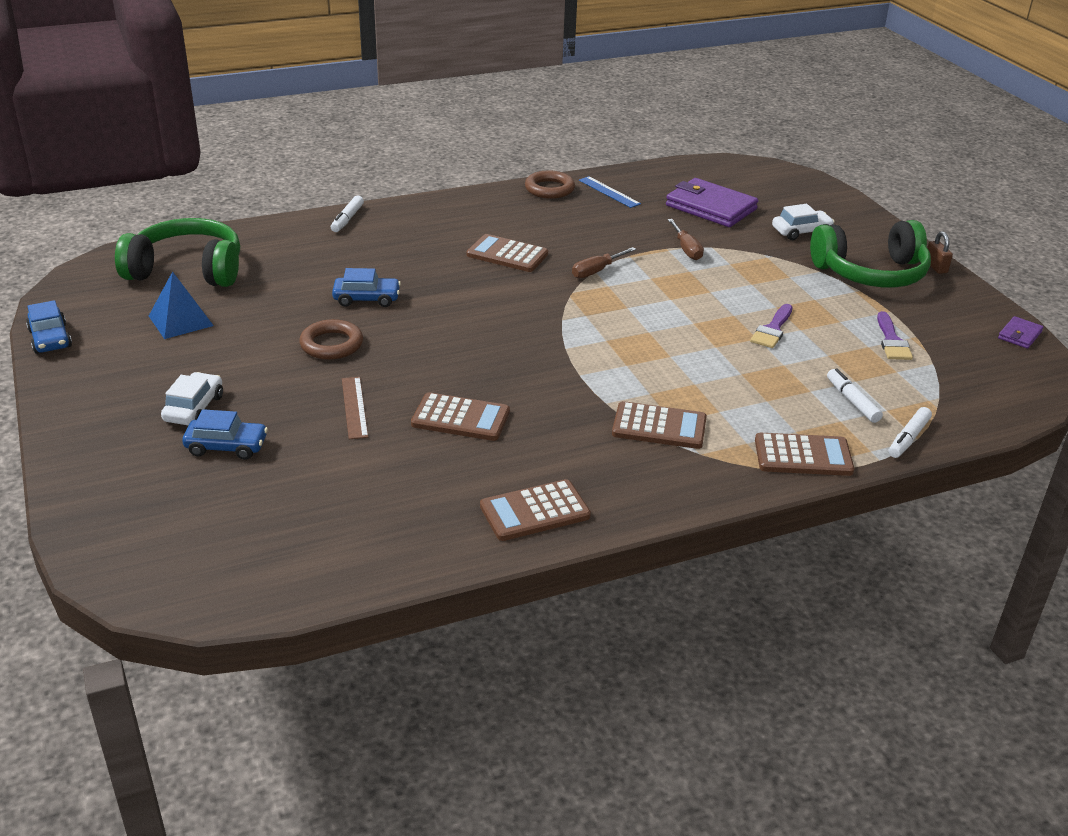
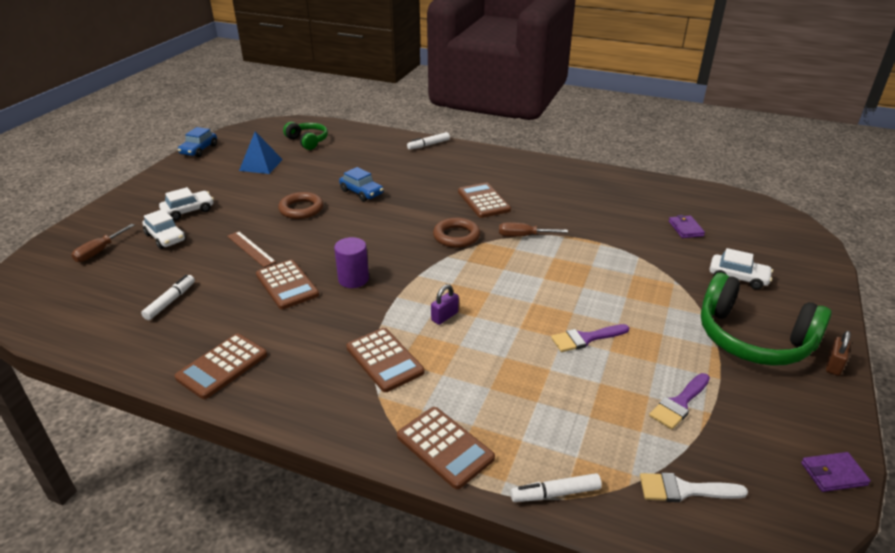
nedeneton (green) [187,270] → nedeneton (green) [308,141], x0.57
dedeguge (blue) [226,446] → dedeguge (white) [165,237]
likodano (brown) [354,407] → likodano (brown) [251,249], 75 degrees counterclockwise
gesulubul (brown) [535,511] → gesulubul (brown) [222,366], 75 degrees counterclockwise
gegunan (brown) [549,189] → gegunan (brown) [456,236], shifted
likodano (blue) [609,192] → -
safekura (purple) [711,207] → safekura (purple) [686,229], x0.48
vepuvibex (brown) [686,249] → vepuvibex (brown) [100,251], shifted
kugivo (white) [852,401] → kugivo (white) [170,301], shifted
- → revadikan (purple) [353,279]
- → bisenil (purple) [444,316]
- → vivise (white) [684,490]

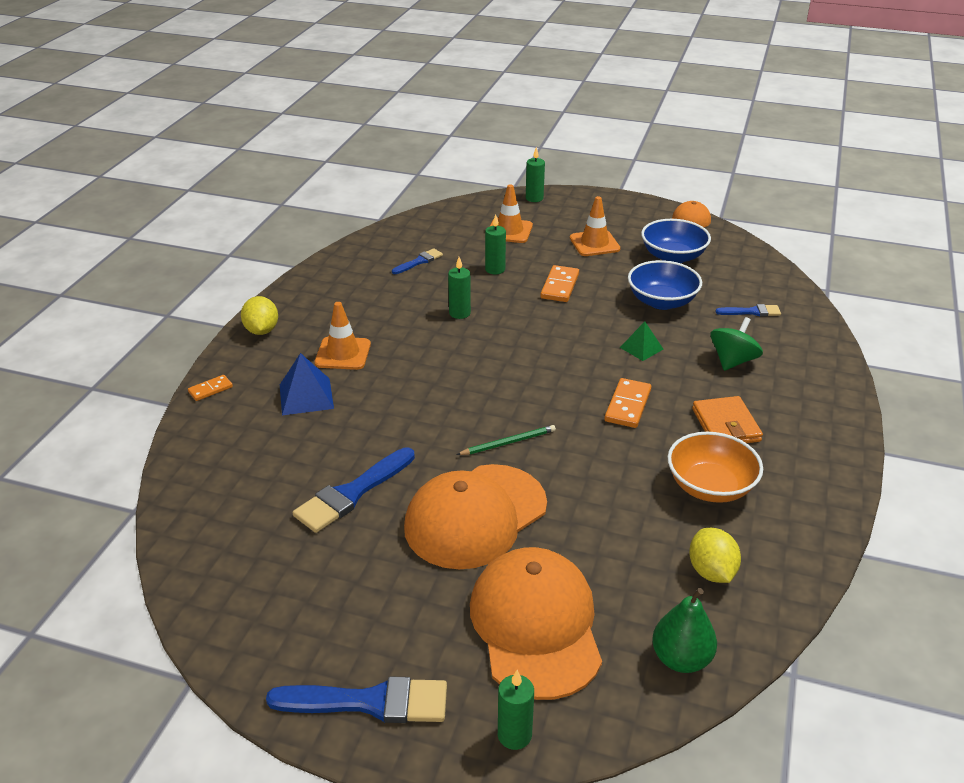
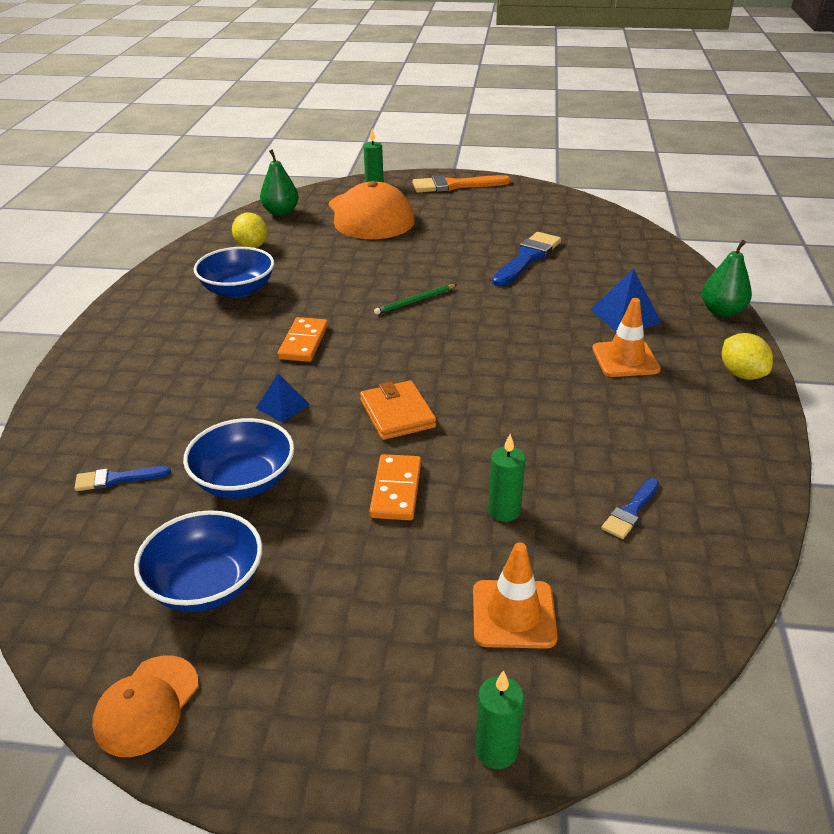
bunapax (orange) [210,389] → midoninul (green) [722,312]
vivise (blue) [369,702] → vivise (orange) [455,185]
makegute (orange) [475,516] → -
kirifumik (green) [459,313] → -
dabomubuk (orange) [594,243] → -
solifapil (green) [641,348] → solifapil (blue) [282,406]
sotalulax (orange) [710,486] → sotalulax (blue) [238,290]
safekura (orange) [726,425] → safekura (orange) [397,414], shifted
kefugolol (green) [733,361] → -

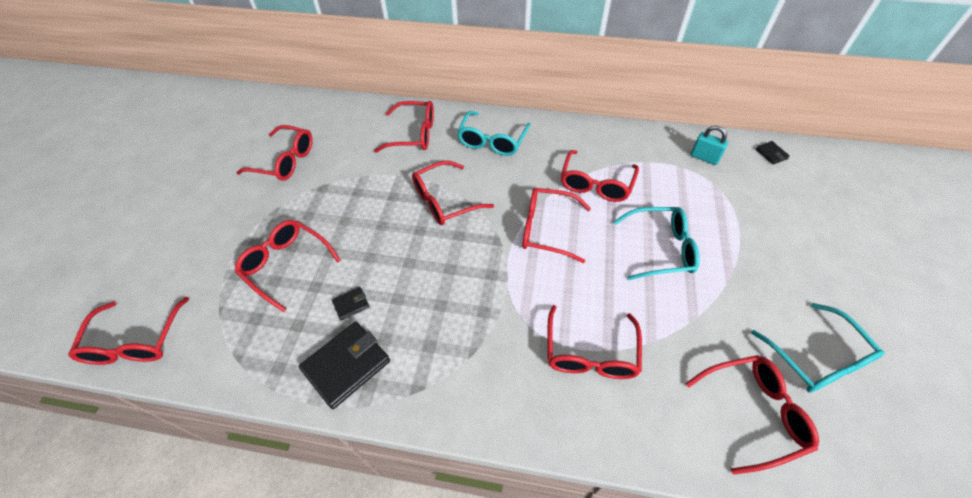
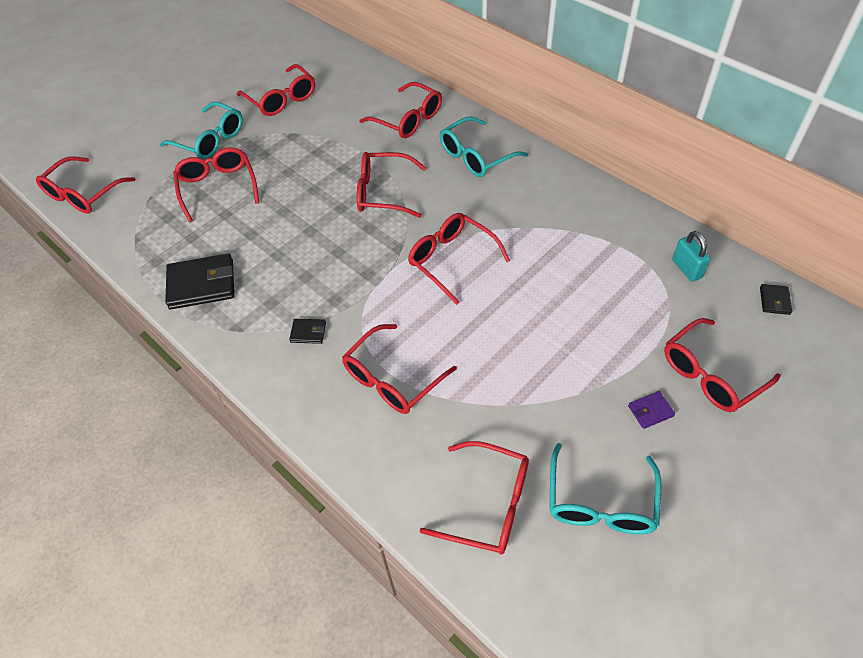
safekura (black) [351,304] → safekura (black) [308,332], shifted
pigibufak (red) [596,184] → pigibufak (red) [710,374], shifted
pigibufak (turquoise) [661,249] → pigibufak (turquoise) [210,140], shifted
- → safekura (purple) [650,411]

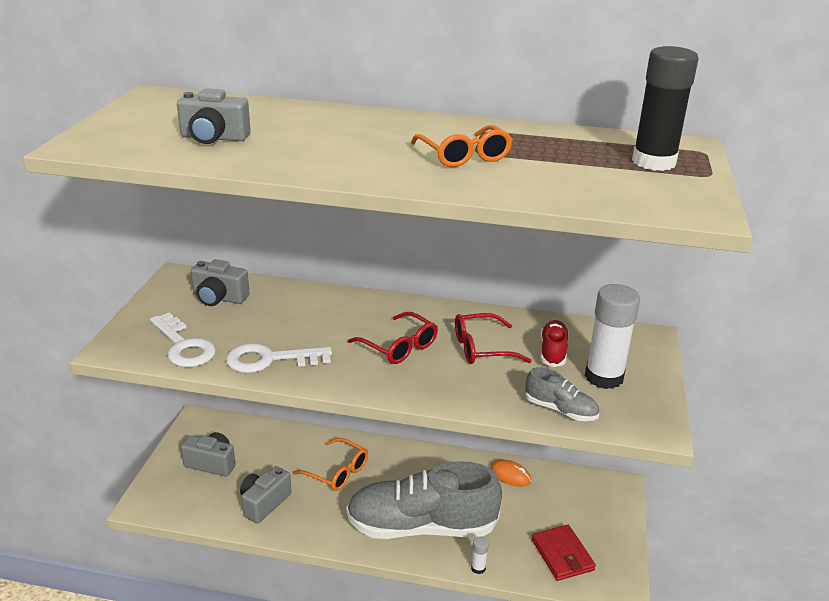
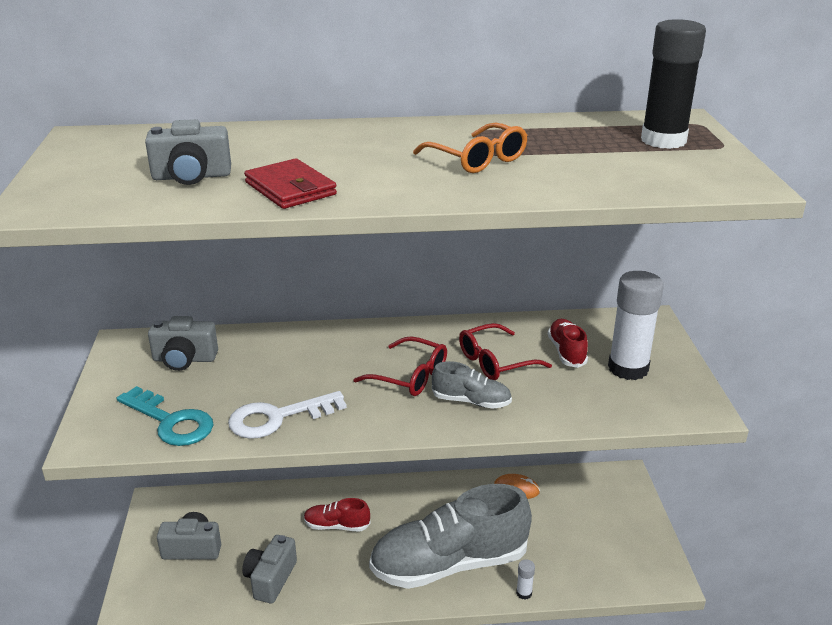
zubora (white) [183,346] → zubora (turquoise) [171,421]
pigibufak (orange) [337,472] → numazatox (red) [337,526]
numazatox (grey) [560,410] → numazatox (grey) [471,401], shifted
safekura (red) [562,555] → safekura (red) [290,189], shifted

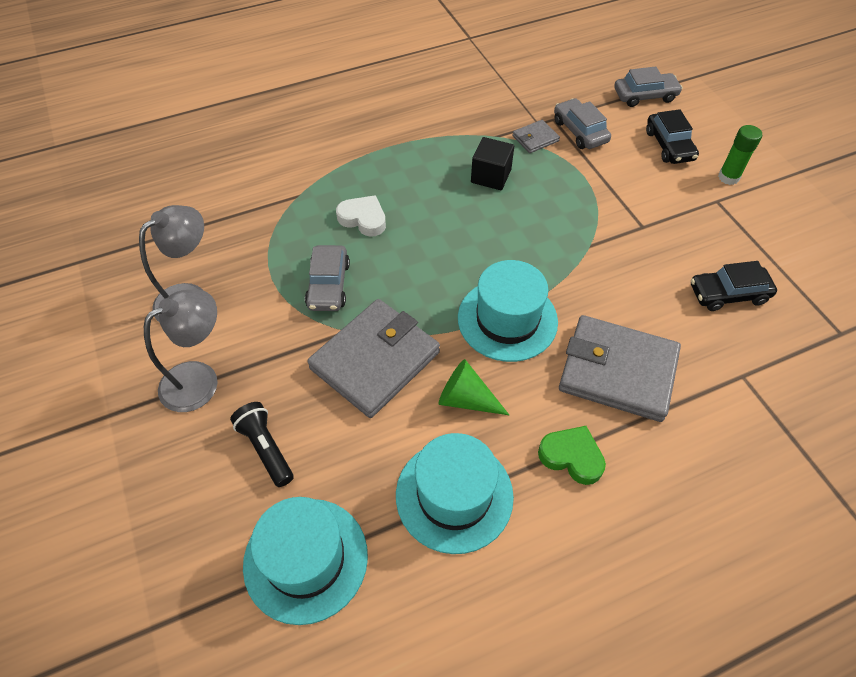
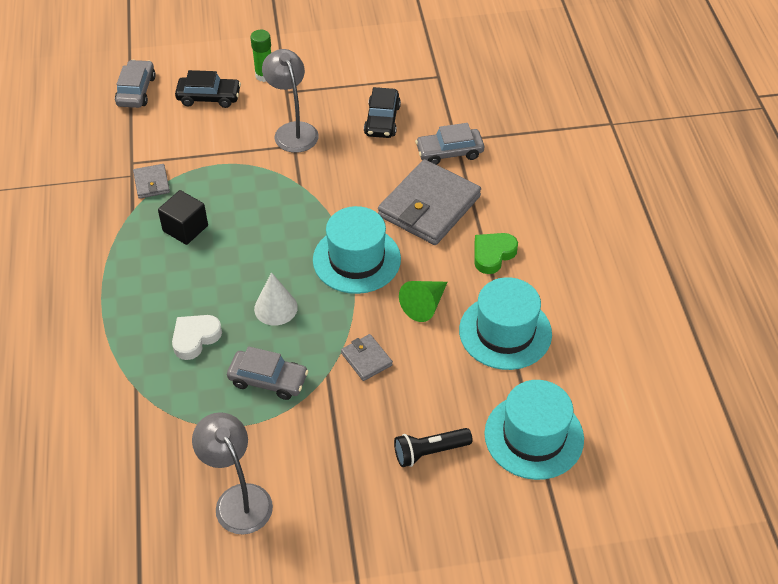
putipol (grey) [200,379] → putipol (grey) [293,131], shifted
safekura (grey) [375,360] → safekura (grey) [366,359], x0.45
dedeguge (grey) [579,131] → dedeguge (grey) [449,152], shifted
- → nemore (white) [275,308]

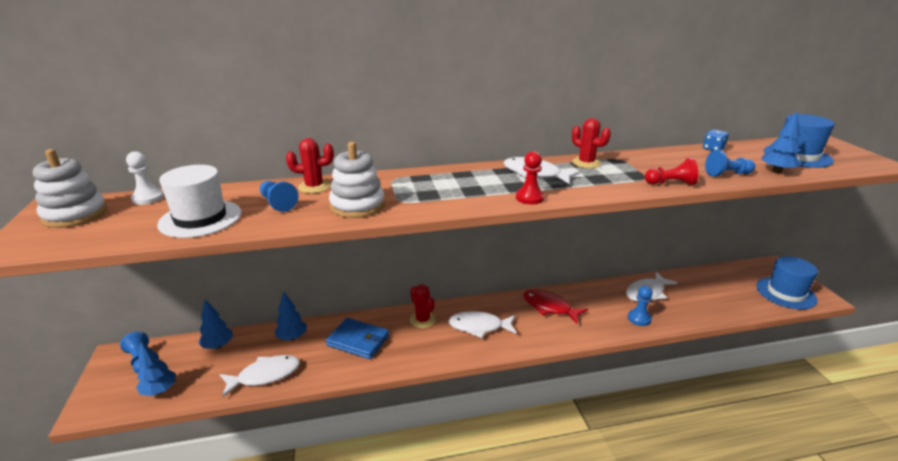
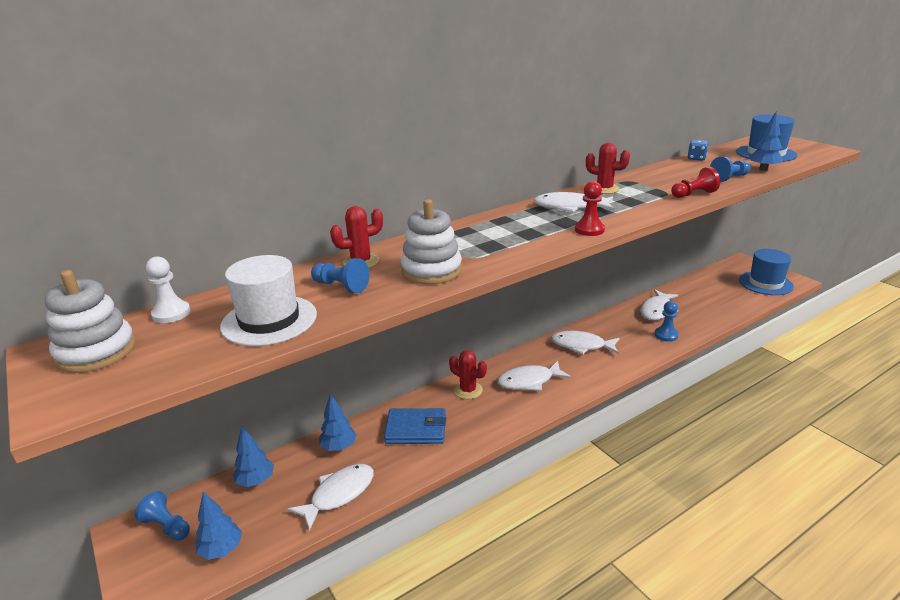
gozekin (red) [549,307] → gozekin (white) [581,346]

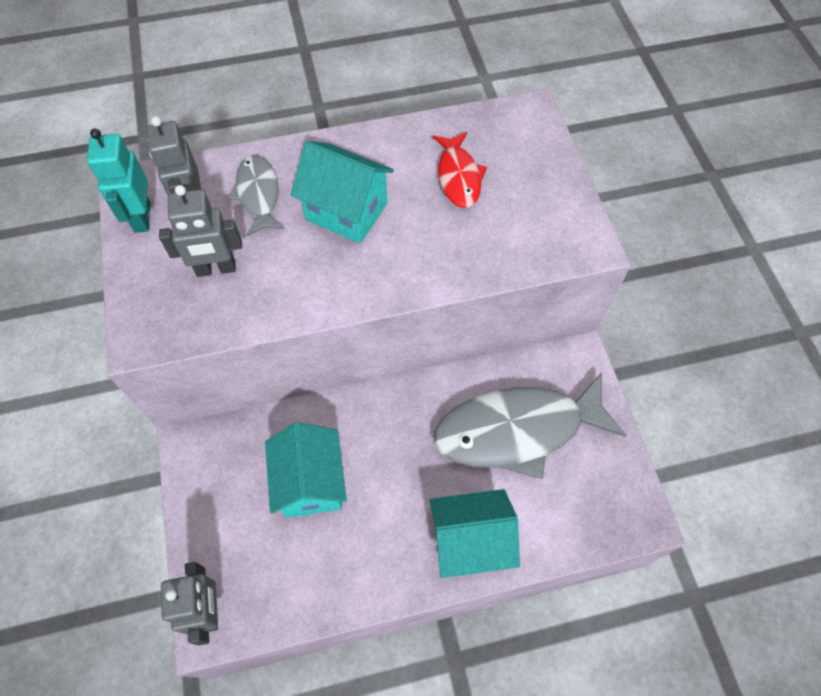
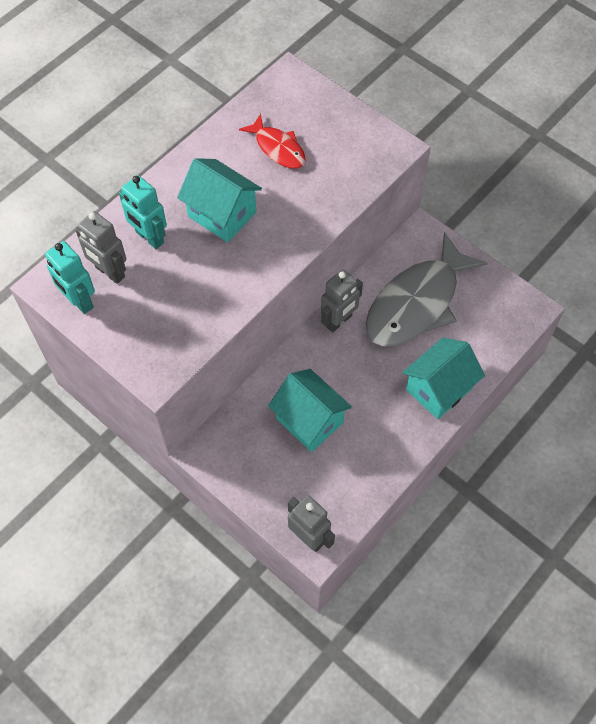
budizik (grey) [216,269] → budizik (grey) [339,321], shifted
gozekin (grey) [258,194] → budizik (turquoise) [149,237]
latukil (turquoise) [346,211] → latukil (turquoise) [222,214], 45 degrees clockwise

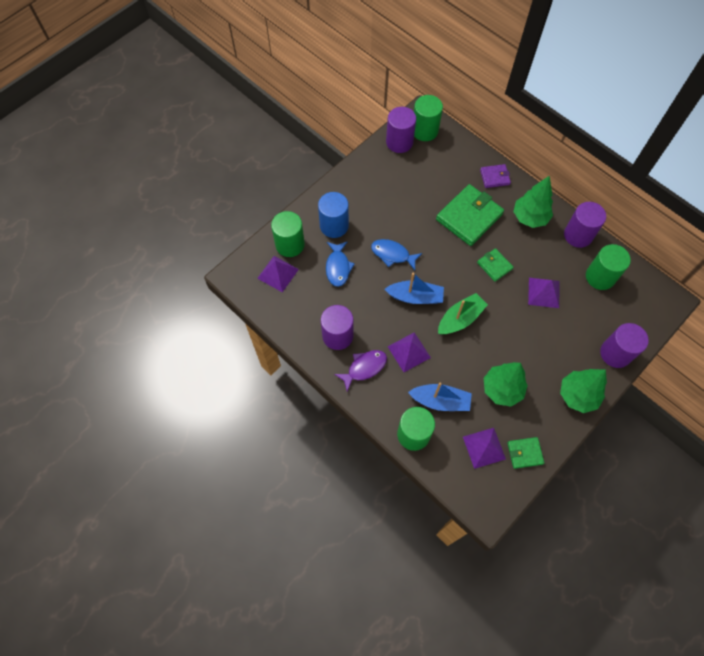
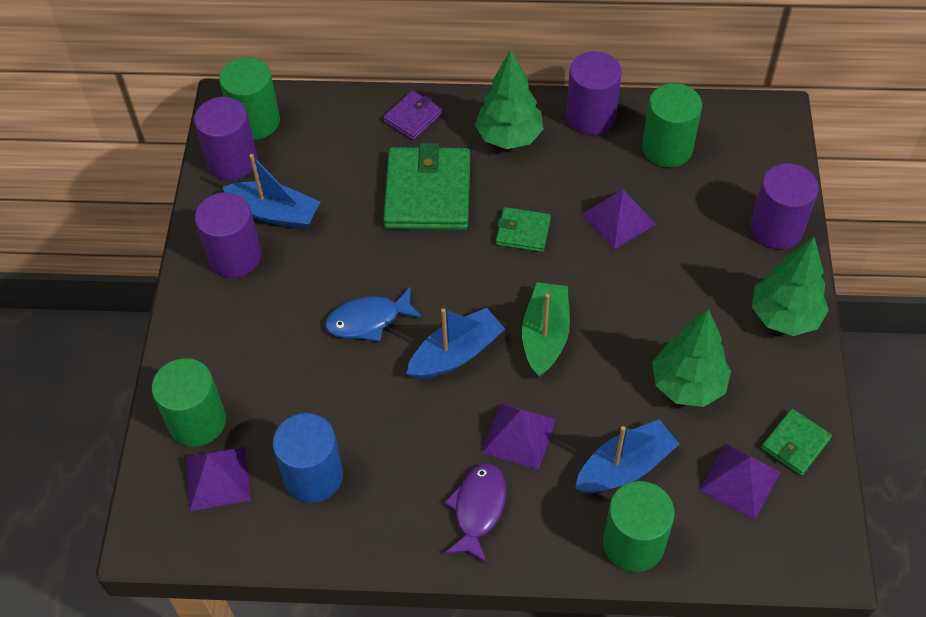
revadikan (blue) [334,225] → revadikan (blue) [313,476], shifted
revadikan (purple) [337,336] → revadikan (purple) [235,257], shifted
gozekin (blue) [338,267] → -
- → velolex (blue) [275,213]

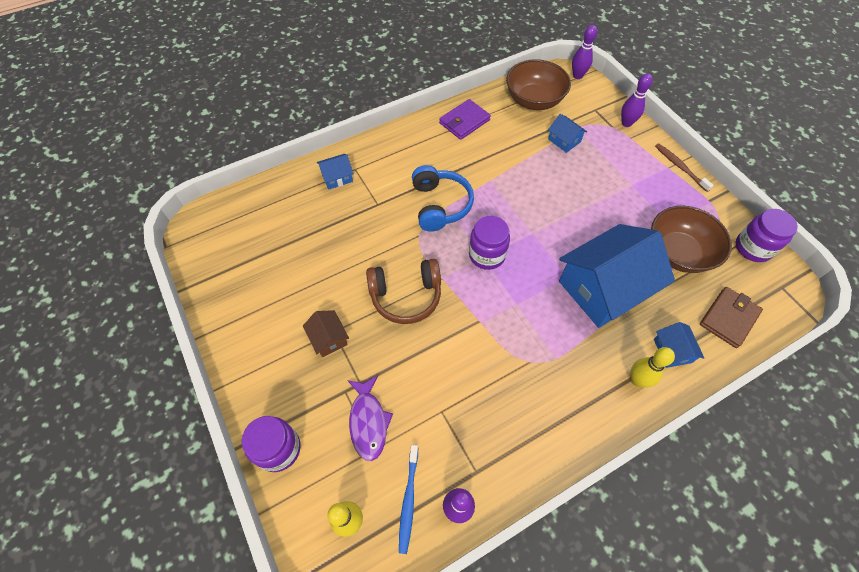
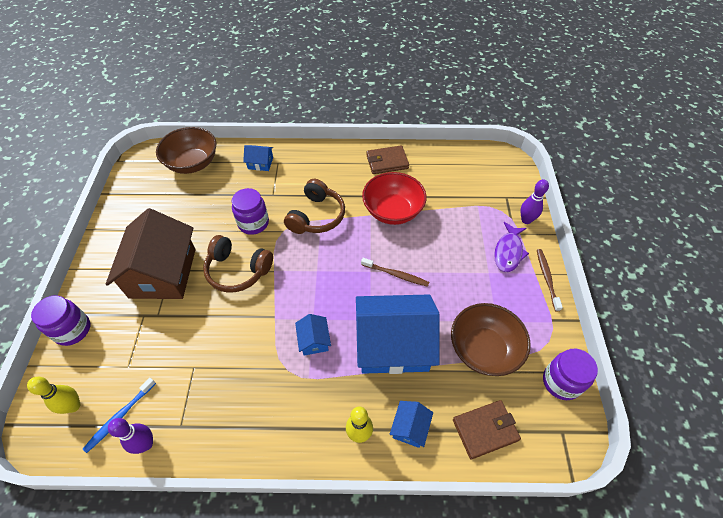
latukil (brown) [328,338] → latukil (brown) [163,273], x2.34
gozekin (purple) [368,422] → gozekin (purple) [508,252], shifted
nedeneton (blue) [440,205] → nedeneton (brown) [317,216]
safekura (purple) [464,121] → safekura (brown) [387,162]
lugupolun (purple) [487,255] → lugupolun (purple) [253,223], shifted
sotalulax (brown) [534,100] → sotalulax (brown) [193,163], shifted
latukil (blue) [564,140] → latukil (blue) [314,340], shifted
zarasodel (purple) [577,76] → -
- → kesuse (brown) [396,275]
- → sotalulax (red) [393,211]

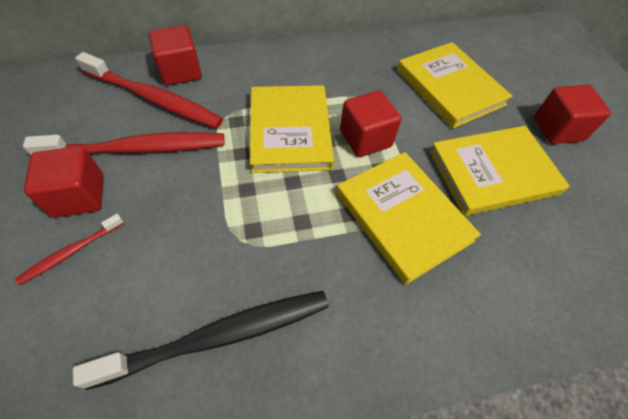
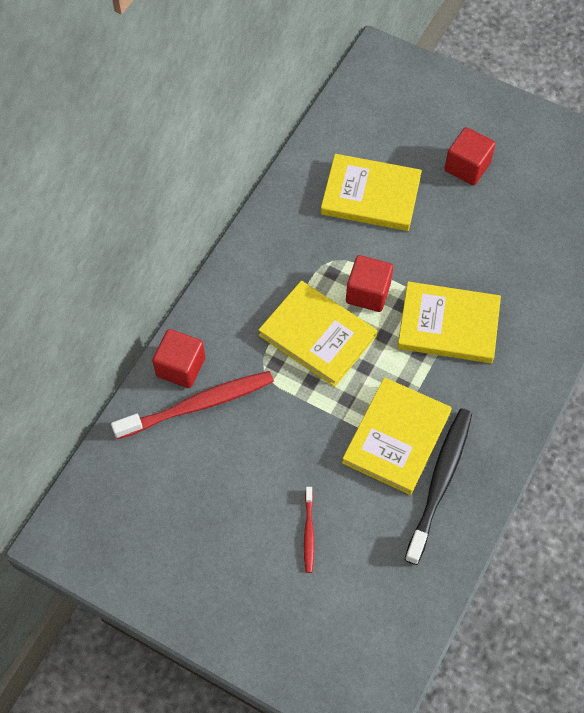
kesuse (red) [138,149] → -
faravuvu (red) [79,196] → -
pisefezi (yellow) [493,172] → pisefezi (yellow) [396,437], shifted

